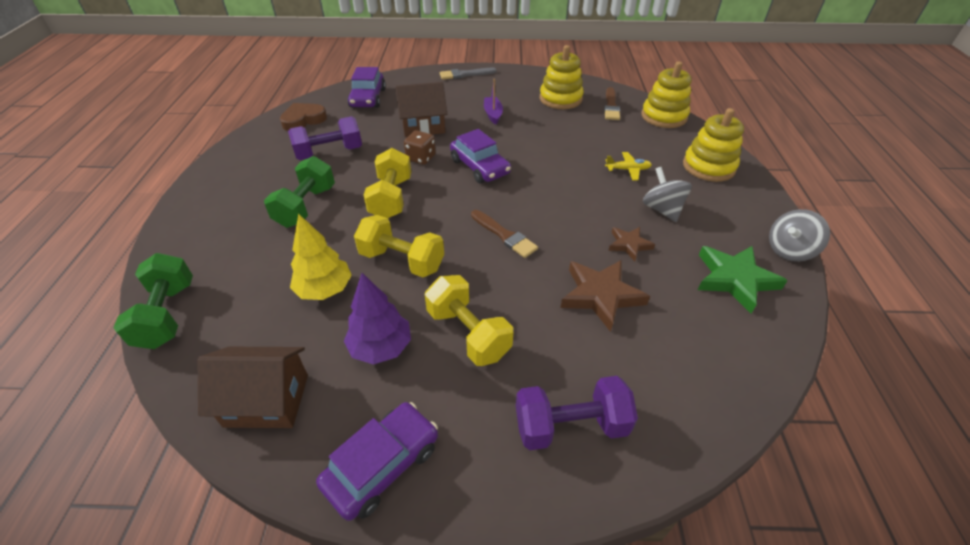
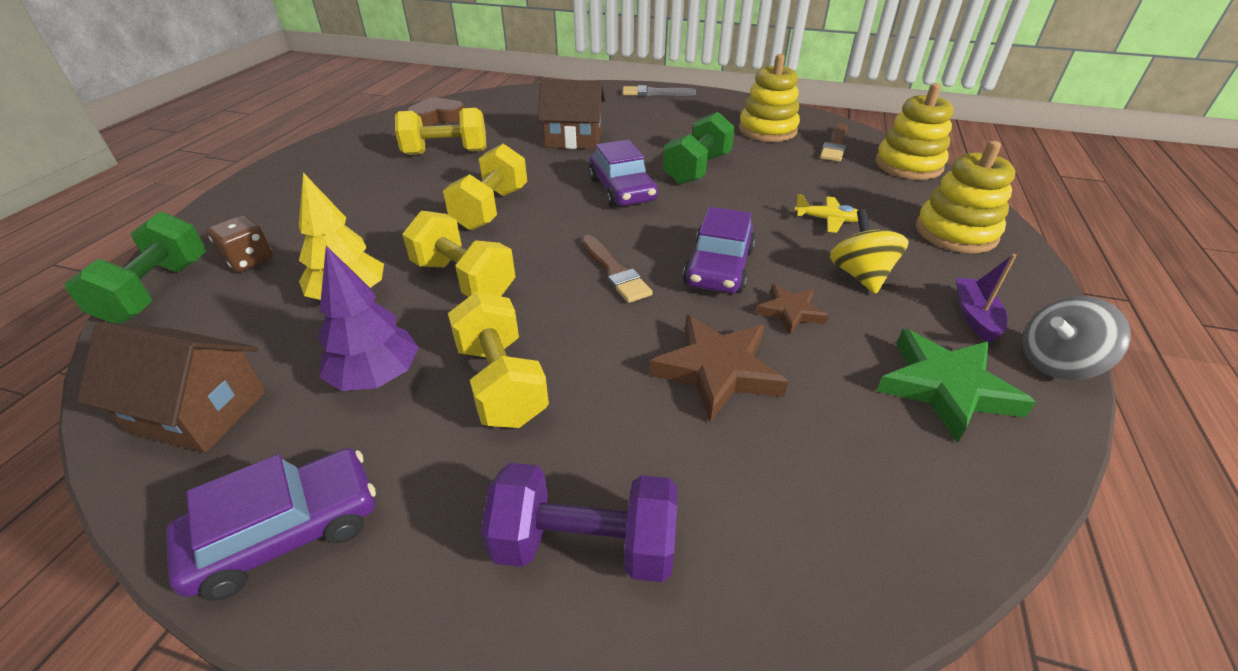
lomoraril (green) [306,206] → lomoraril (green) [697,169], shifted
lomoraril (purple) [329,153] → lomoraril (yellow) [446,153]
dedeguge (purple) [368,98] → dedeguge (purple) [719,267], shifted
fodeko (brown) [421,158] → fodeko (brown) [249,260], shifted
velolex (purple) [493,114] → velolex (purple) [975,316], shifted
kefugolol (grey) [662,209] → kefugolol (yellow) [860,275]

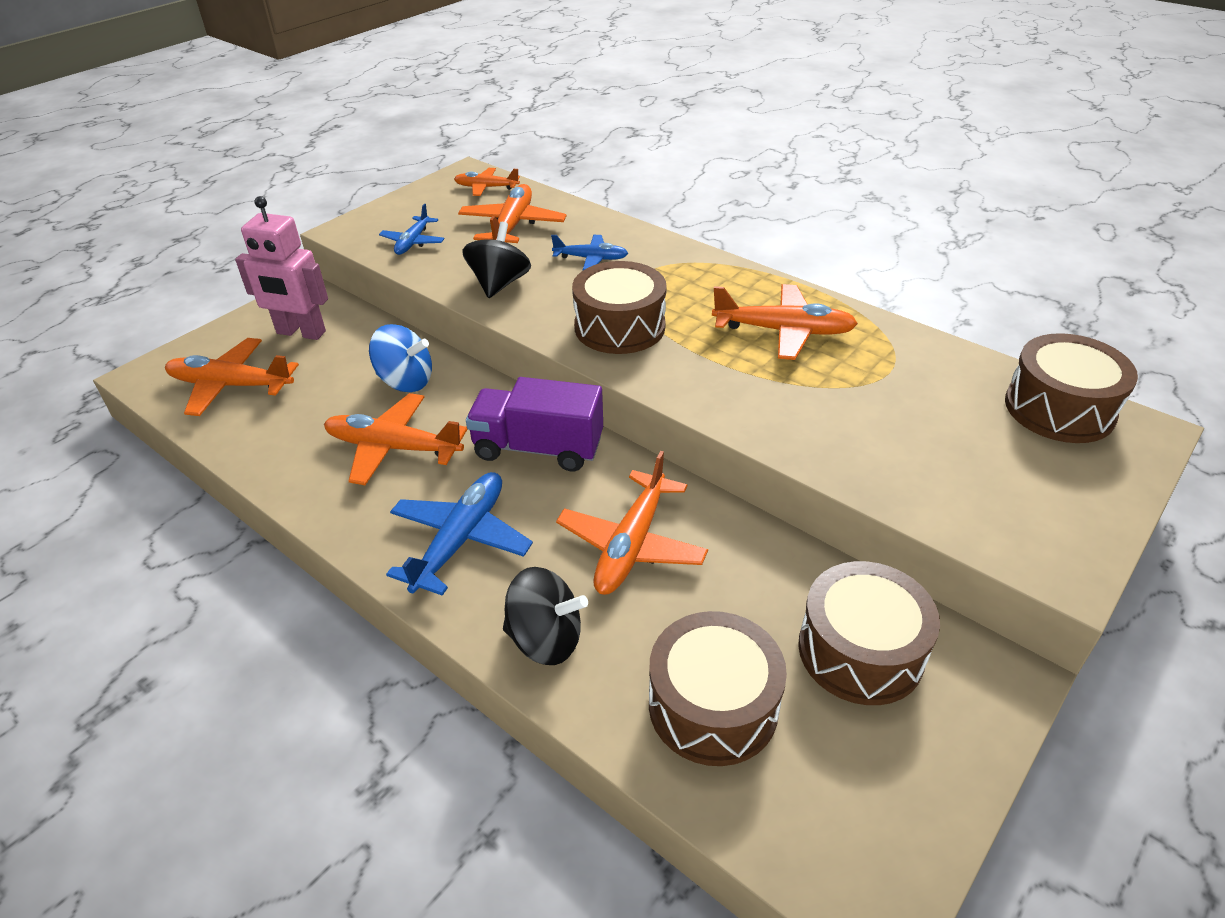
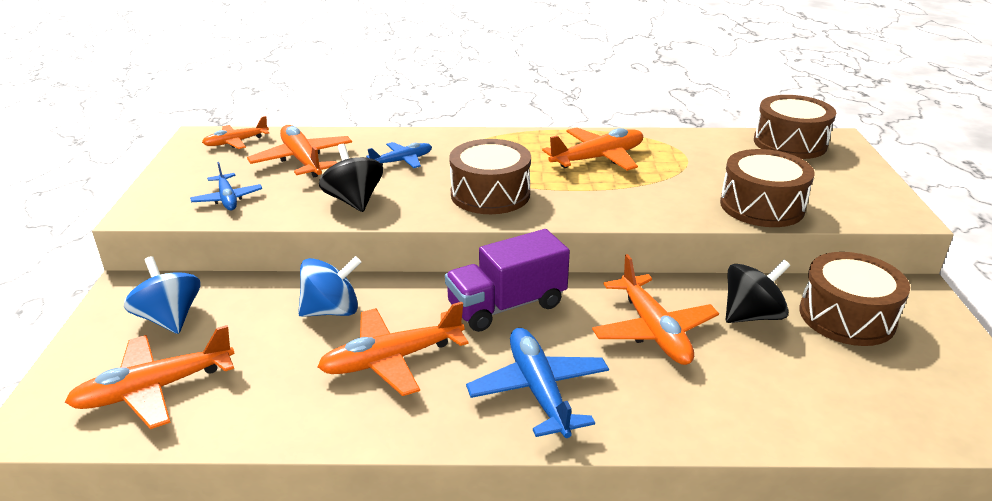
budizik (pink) [301,333] → kefugolol (blue) [170,318]
kefugolol (black) [545,639] → kefugolol (black) [751,315], shifted
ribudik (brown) [713,705] → ribudik (brown) [762,206], shifted

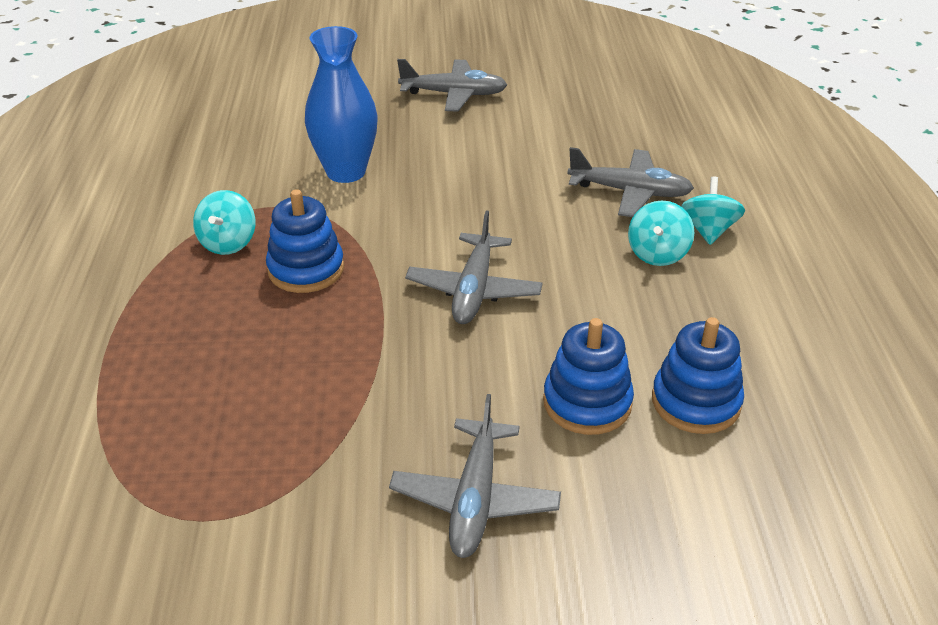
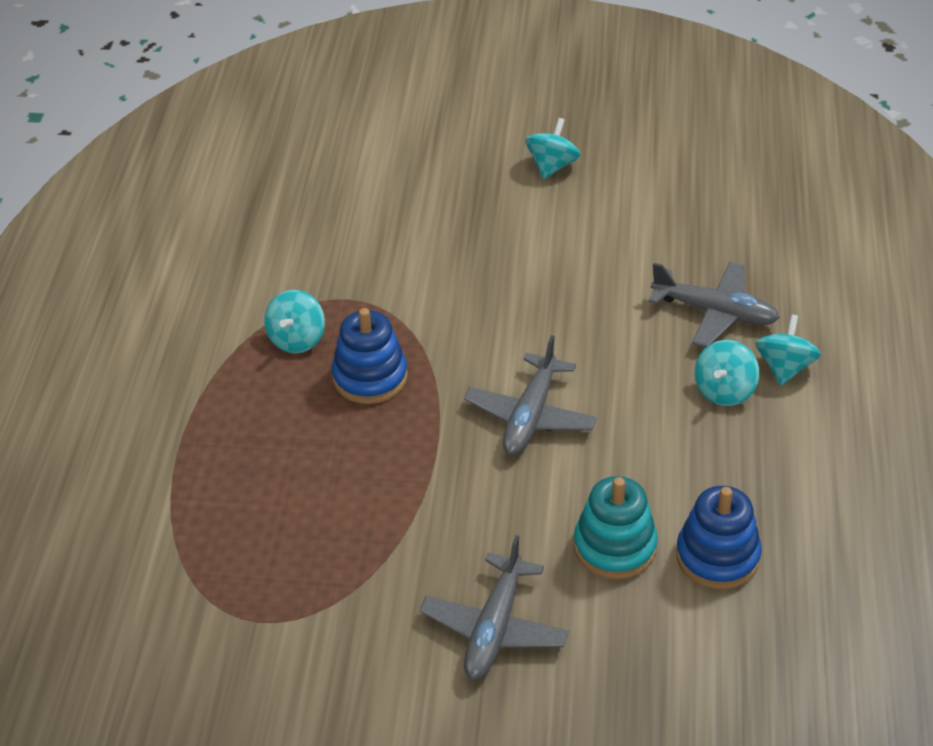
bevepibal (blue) [346,172] → -
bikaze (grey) [454,94] → kefugolol (turquoise) [552,166]
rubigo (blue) [587,403] → rubigo (turquoise) [615,547]

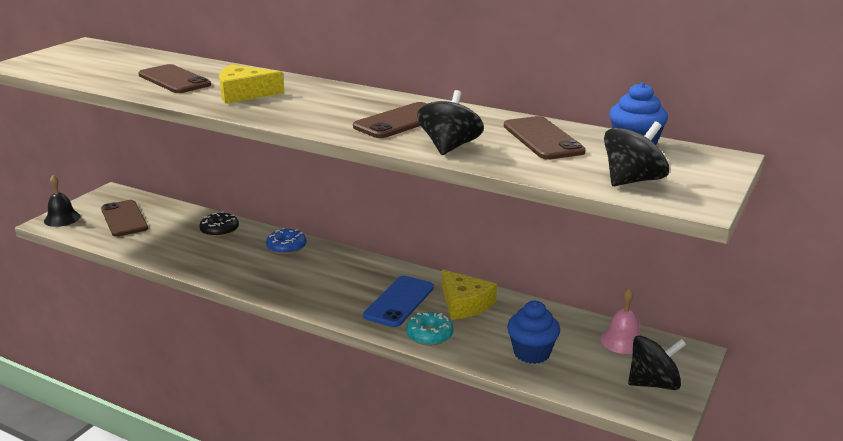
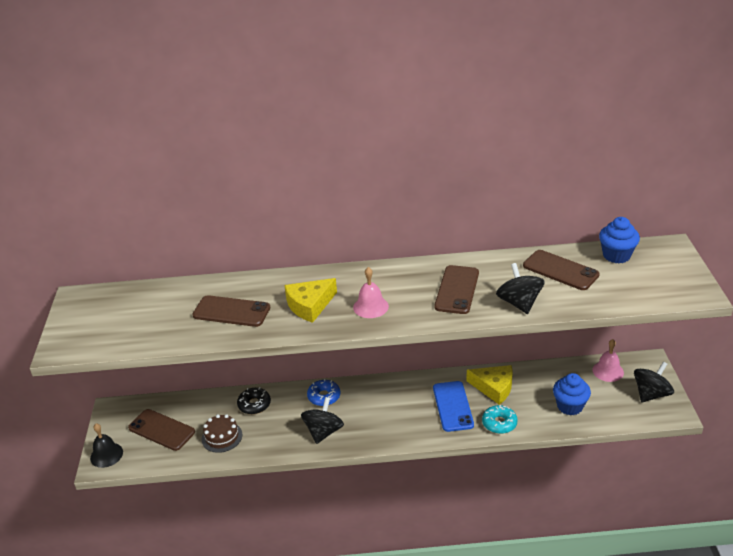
kefugolol (black) [632,181] → kefugolol (black) [323,432], shifted
- → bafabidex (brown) [222,437]
- → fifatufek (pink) [370,306]

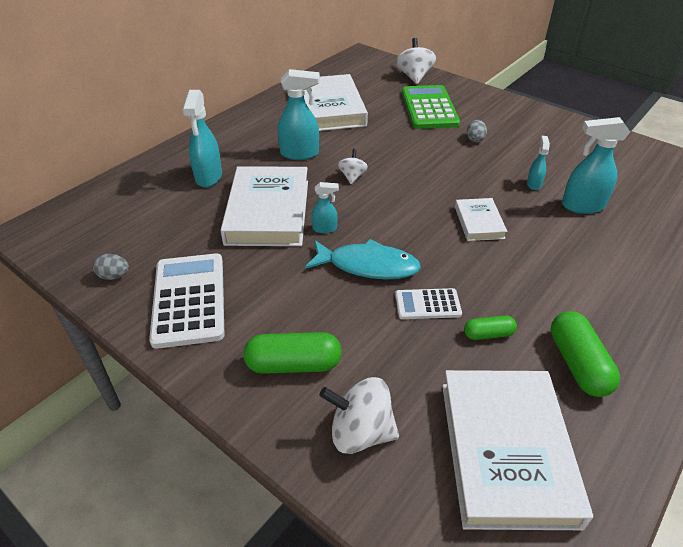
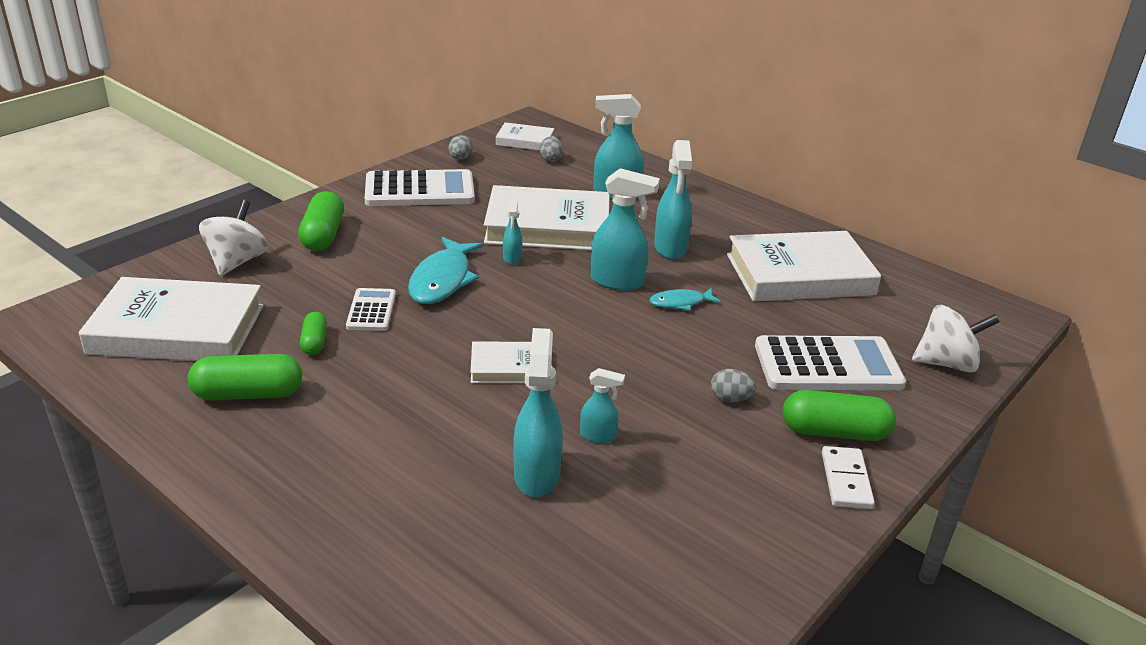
kefugolol (white) [352,176] → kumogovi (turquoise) [618,282]
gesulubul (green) [429,108] → gesulubul (white) [827,365]
- → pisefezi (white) [525,141]
- → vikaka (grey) [550,159]
- → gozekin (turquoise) [680,303]
- → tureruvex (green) [834,432]
- → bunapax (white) [846,480]

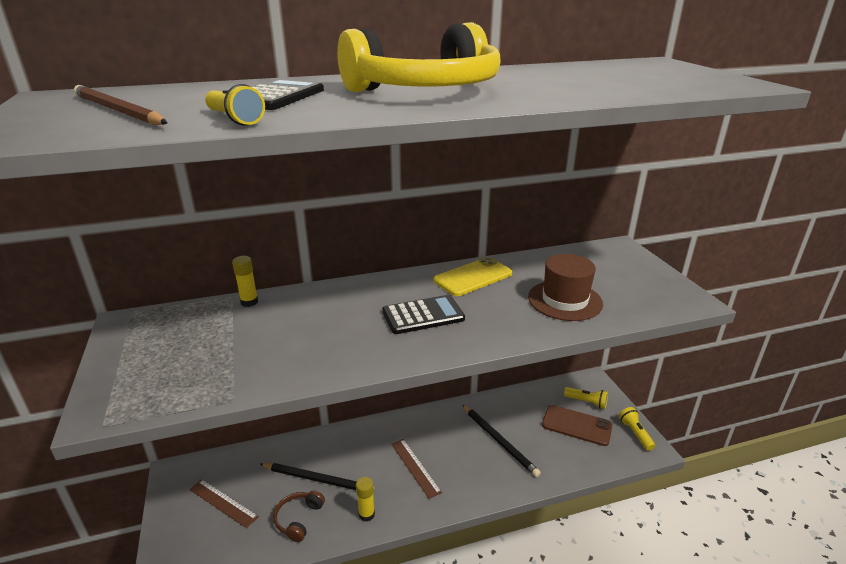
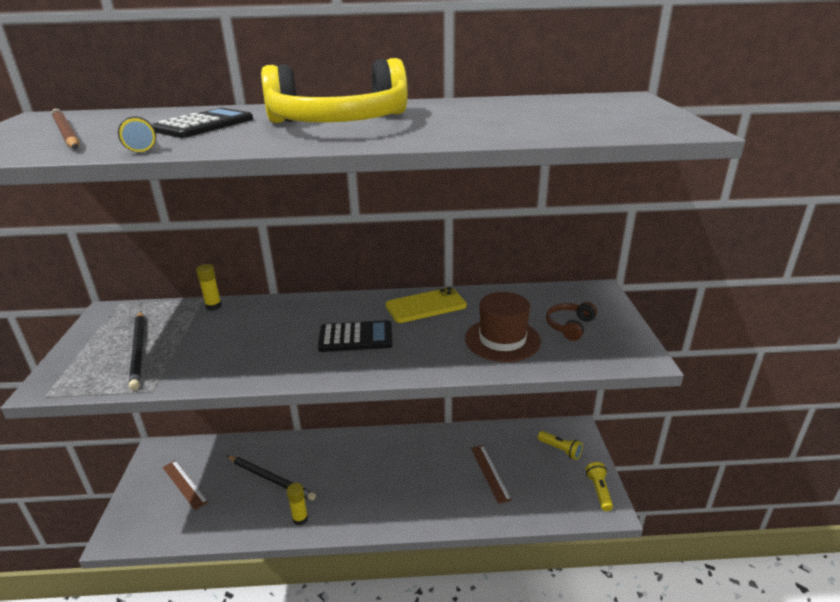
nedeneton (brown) [298,519] → nedeneton (brown) [569,326], shifted
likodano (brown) [415,467] → likodano (brown) [490,473], shifted
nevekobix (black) [499,441] → nevekobix (black) [138,351], shifted
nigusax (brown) [576,425] → -

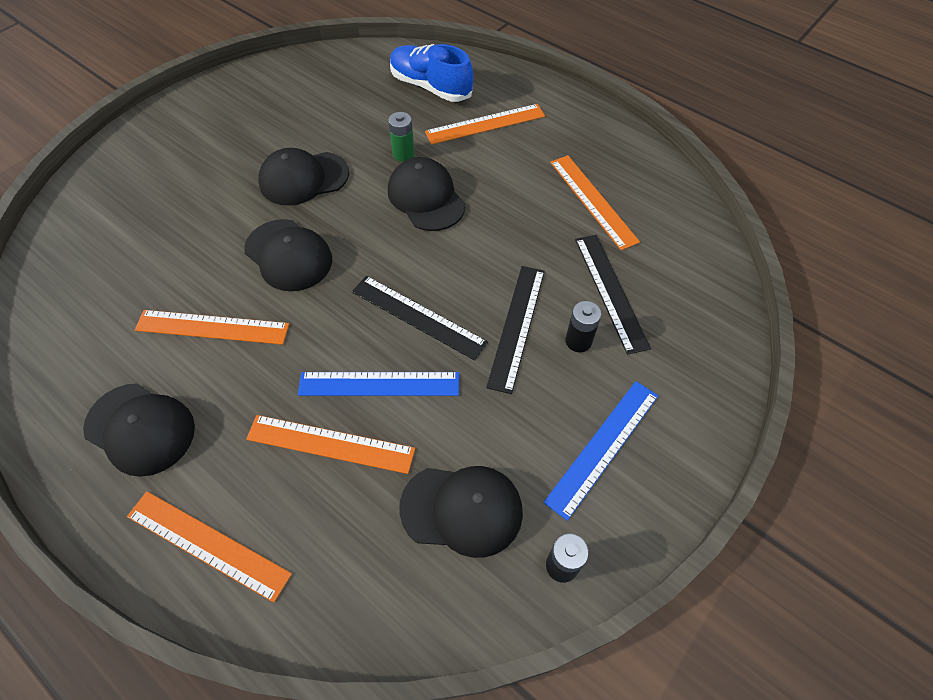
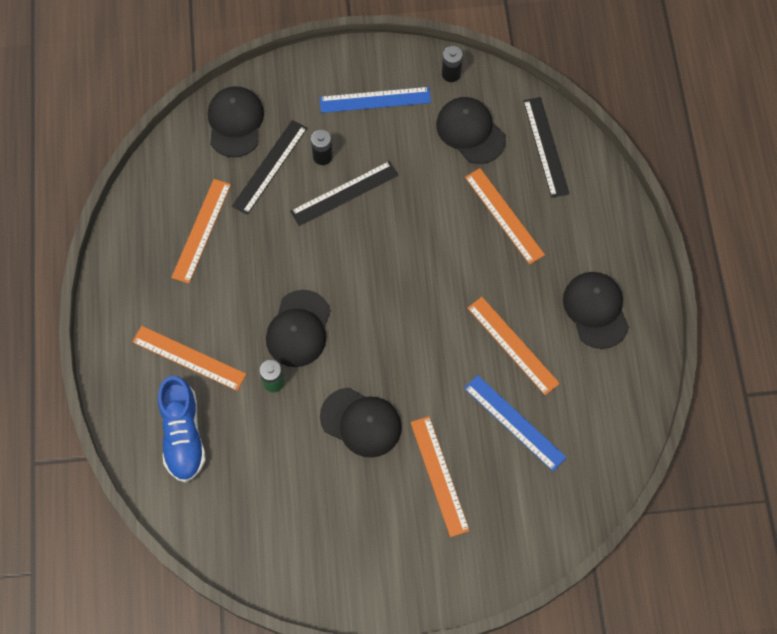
likodano (orange) [207,545] → likodano (orange) [439,475], shifted
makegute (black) [288,255] → makegute (black) [235,122], shifted
likodano (blue) [379,384] → likodano (blue) [514,422], shifted
likodano (black) [418,316] → likodano (black) [545,146], shifted

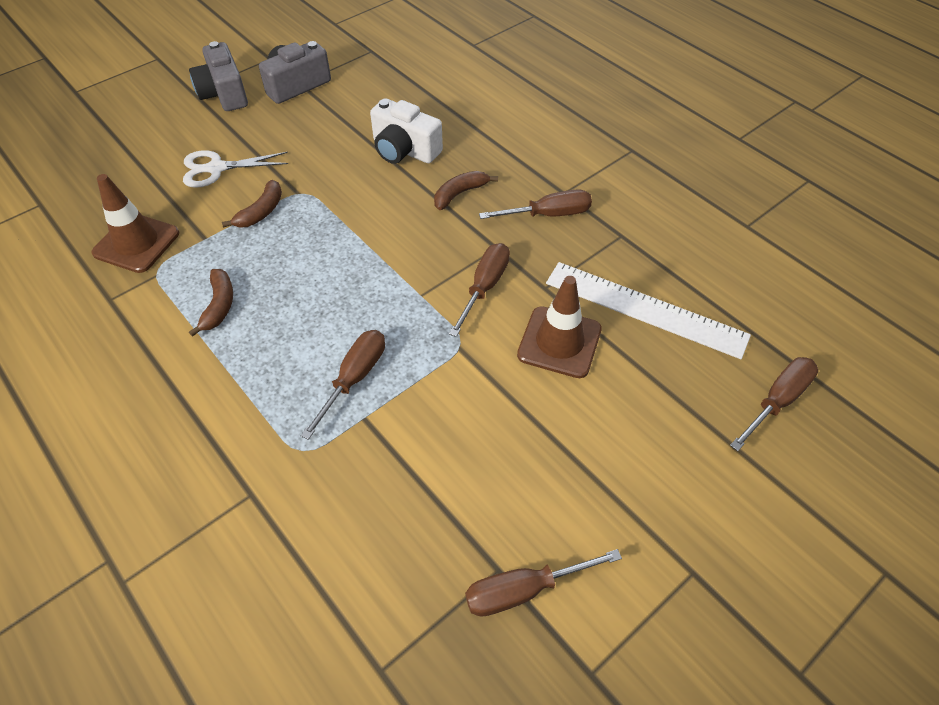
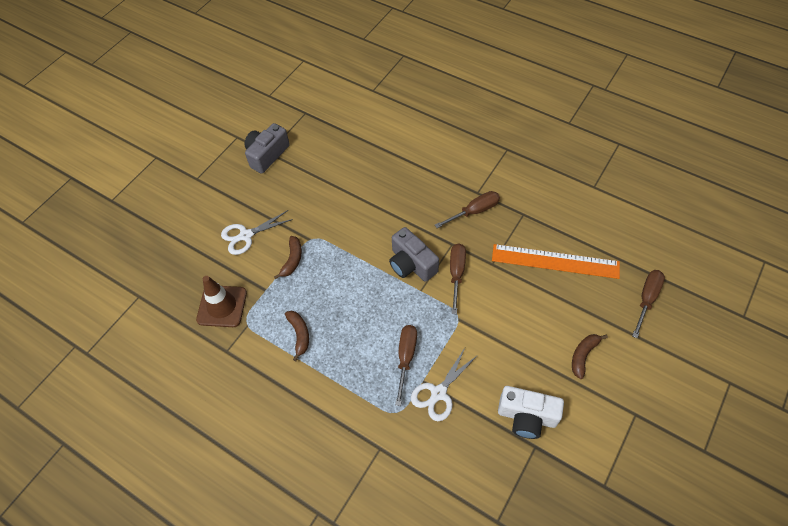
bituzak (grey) [224,94] → bituzak (grey) [411,264], shifted
bituzak (white) [404,150] → bituzak (white) [526,416], shifted
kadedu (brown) [459,194] → kadedu (brown) [583,355], shifted
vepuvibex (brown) [522,590] → -
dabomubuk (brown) [559,342] → -
likodano (white) [645,309] → likodano (orange) [555,261]
- → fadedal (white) [439,393]

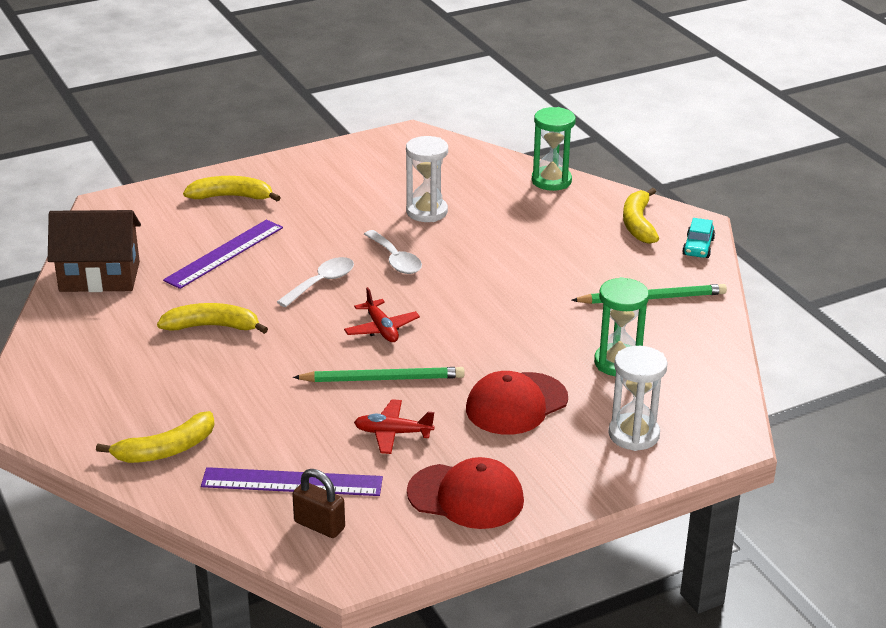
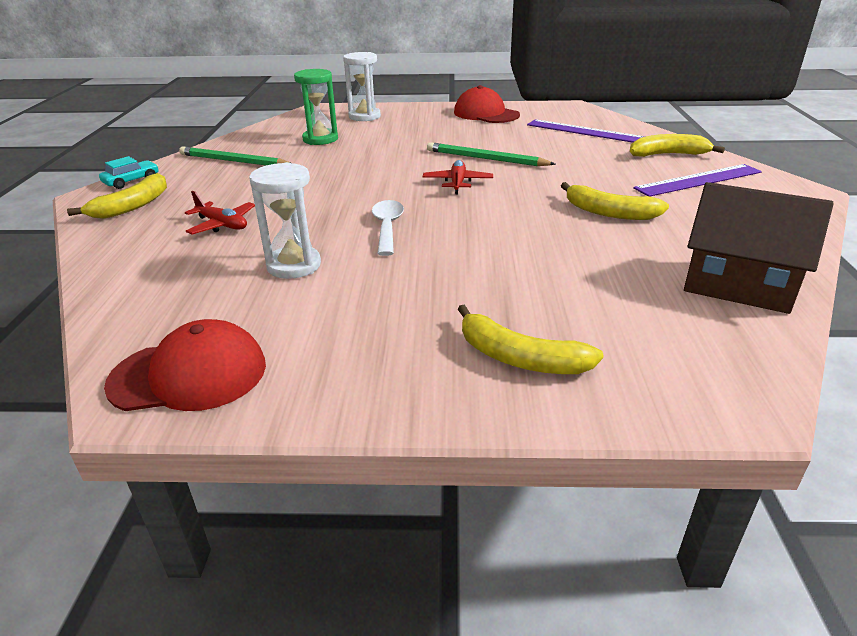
likodano (purple) [224,253] → likodano (purple) [698,180], shifted
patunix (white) [321,283] → -
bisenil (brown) [319,525] → -
bikaze (red) [393,433] → bikaze (red) [222,225], shifted
makegute (red) [516,404] → makegute (red) [189,375], shifted
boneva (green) [551,181] → -

